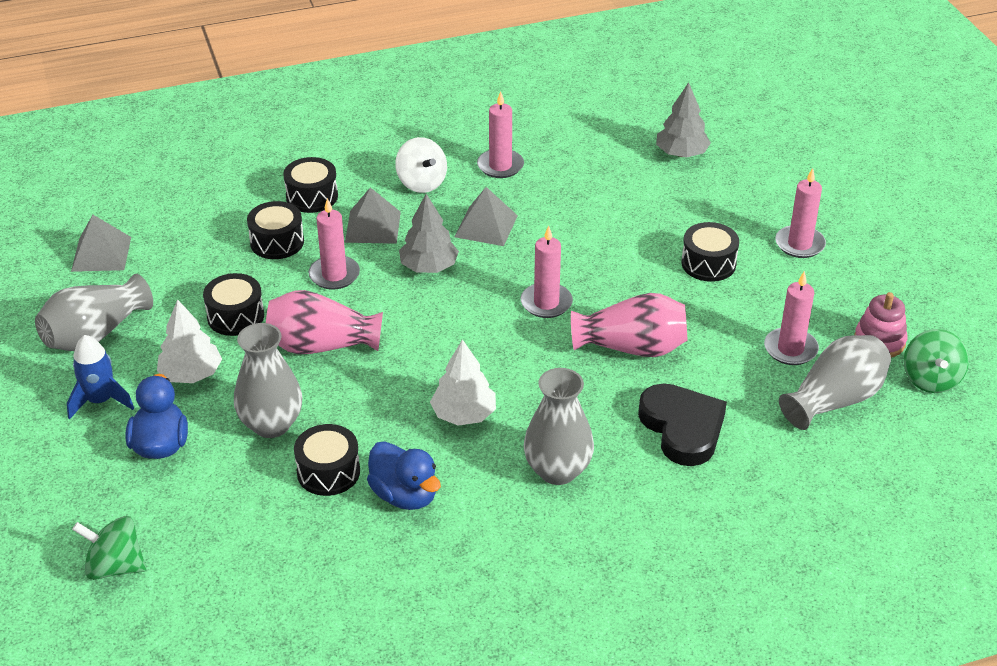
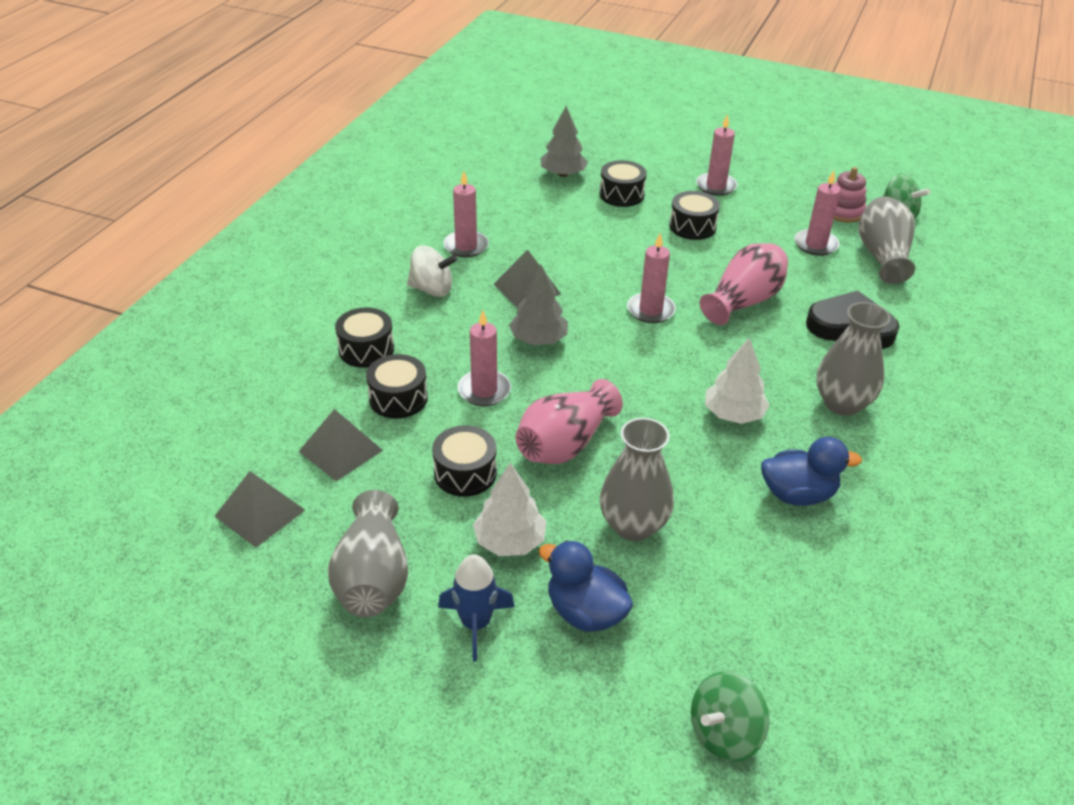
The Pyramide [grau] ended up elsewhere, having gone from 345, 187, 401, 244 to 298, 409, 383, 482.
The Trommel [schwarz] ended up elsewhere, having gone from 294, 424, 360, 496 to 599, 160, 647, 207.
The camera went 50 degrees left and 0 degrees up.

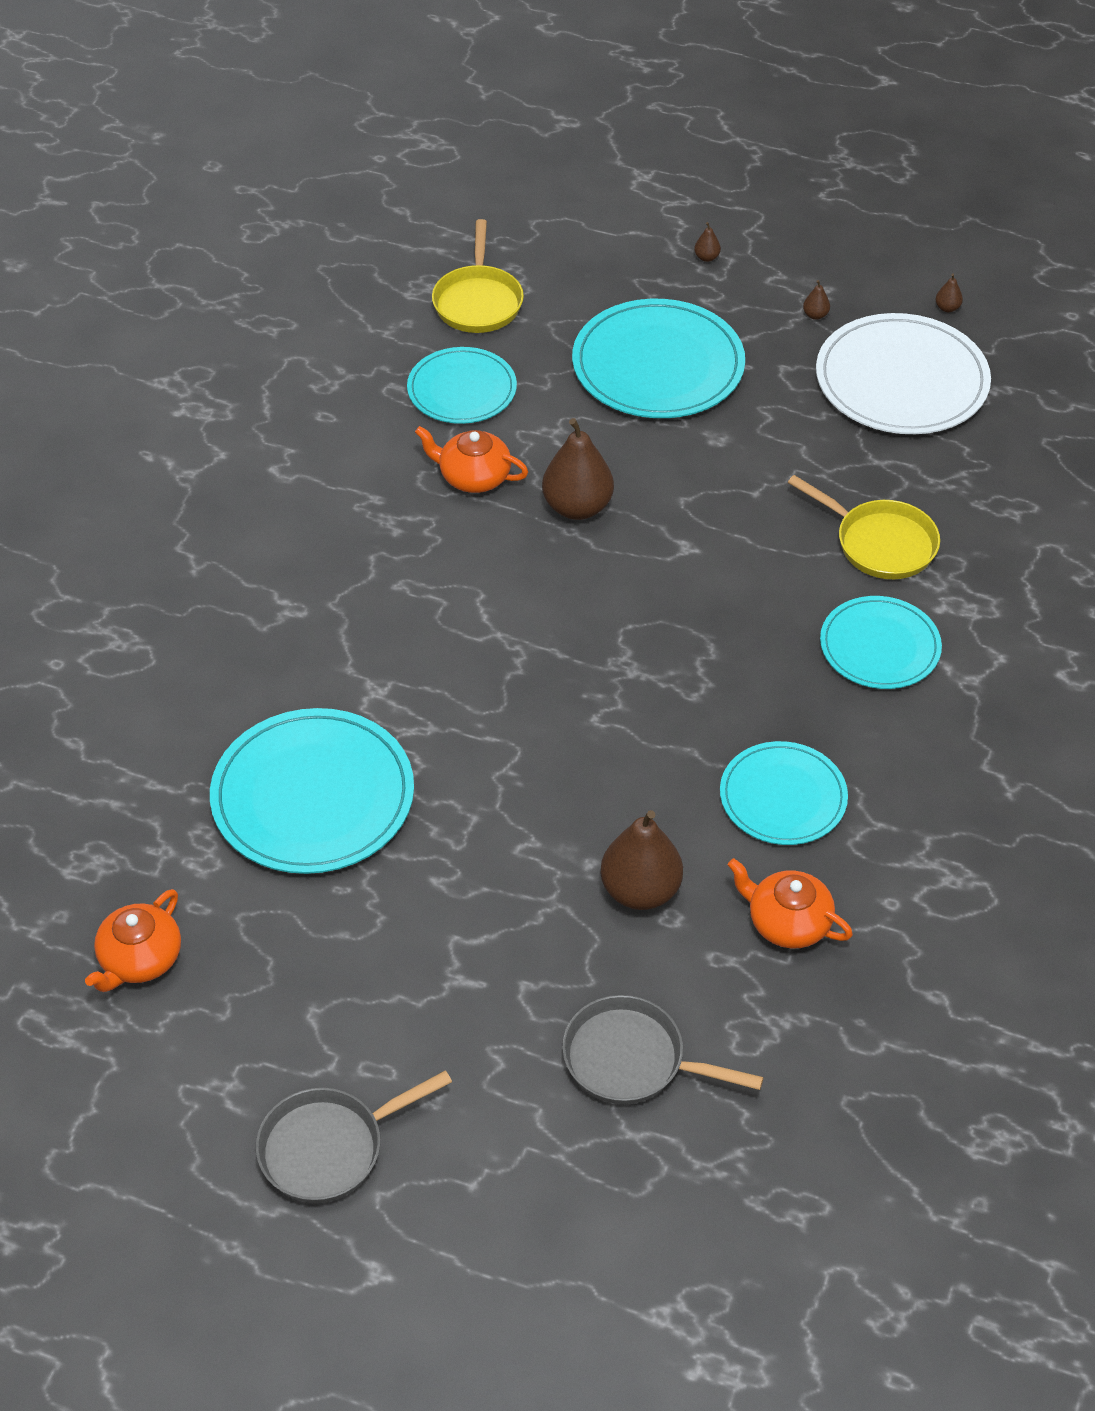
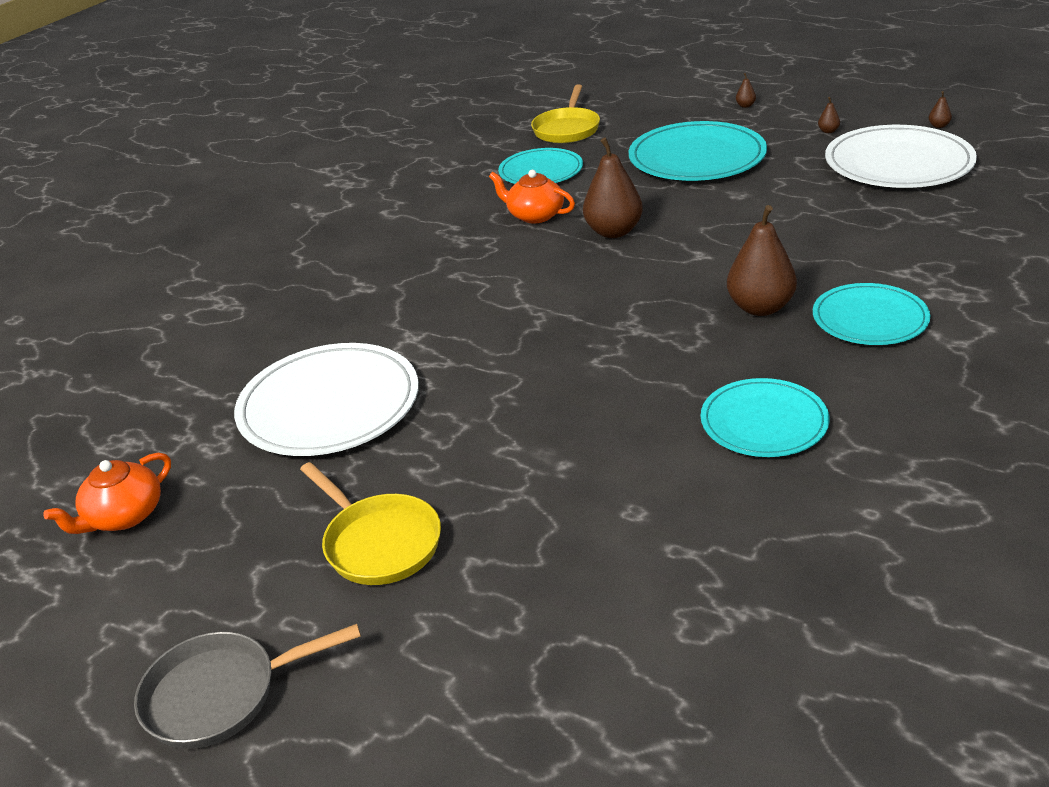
What was the Teller [türkis] at 210, 708, 414, 874 turned into the Teller [weiß] at 234, 343, 419, 456.
The Pfanne [gelb] ended up elsewhere, having gone from 788, 475, 940, 579 to 300, 462, 441, 585.
The Birne [braun] ended up elsewhere, having gone from 600, 810, 683, 910 to 727, 205, 797, 316.
The second view lost the Pfanne [grau] at 562, 995, 764, 1104.
The second view lost the Teekanne [orange] at 728, 858, 853, 948.
The camera went 15 degrees right and 15 degrees down.

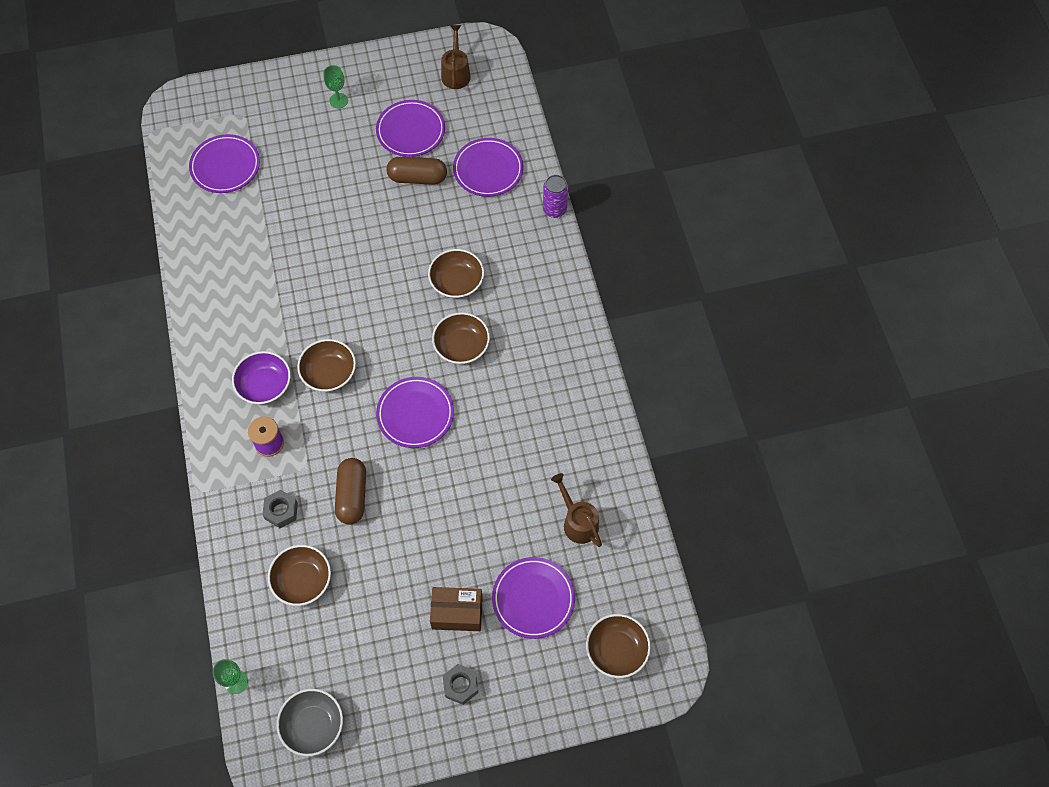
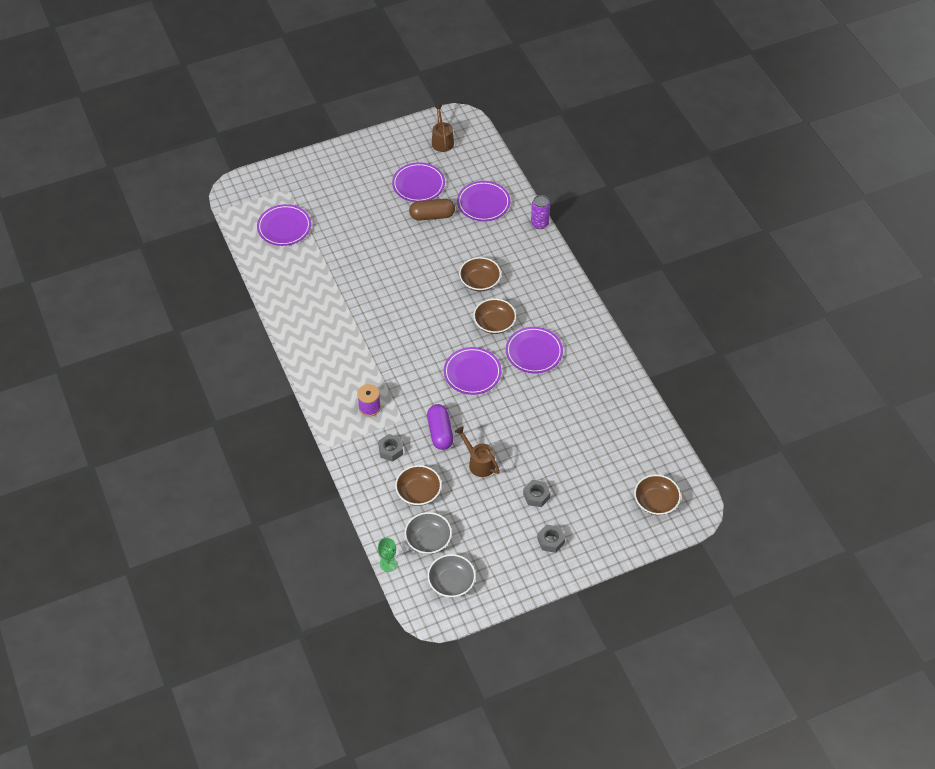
The second view gained the Schüssel [grau] at 405, 512, 452, 554.
What was the Kapsel [braun] at 335, 458, 366, 525 turned into the Kapsel [lila] at 427, 404, 453, 450.
The Gießkanne [braun] ended up elsewhere, having gone from 551, 473, 602, 547 to 455, 426, 500, 477.
The Teller [lila] ended up elsewhere, having gone from 492, 557, 575, 639 to 506, 327, 563, 373.
Where the Schachtel [braun] stood at 430, 587, 483, 631, the Sechskantmutter [grau] came to stand at 523, 480, 550, 507.
The second view lost the Schüssel [lila] at 232, 351, 291, 404.
The second view lost the Schüssel [braun] at 297, 339, 356, 392.
The second view lost the Kelch [grün] at 323, 65, 348, 108.
The camera went 10 degrees left and 10 degrees down.

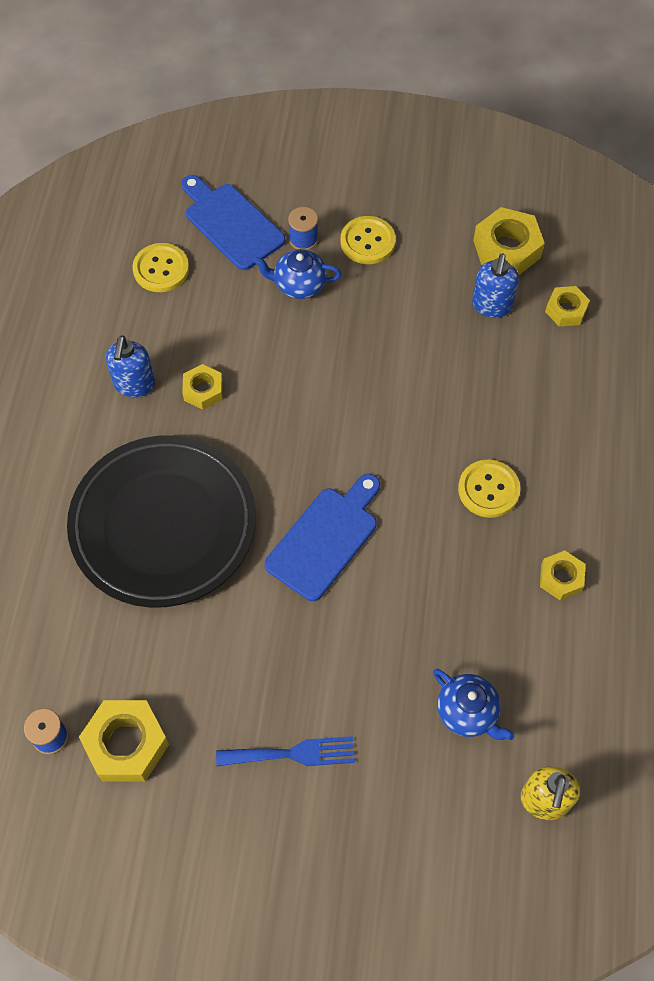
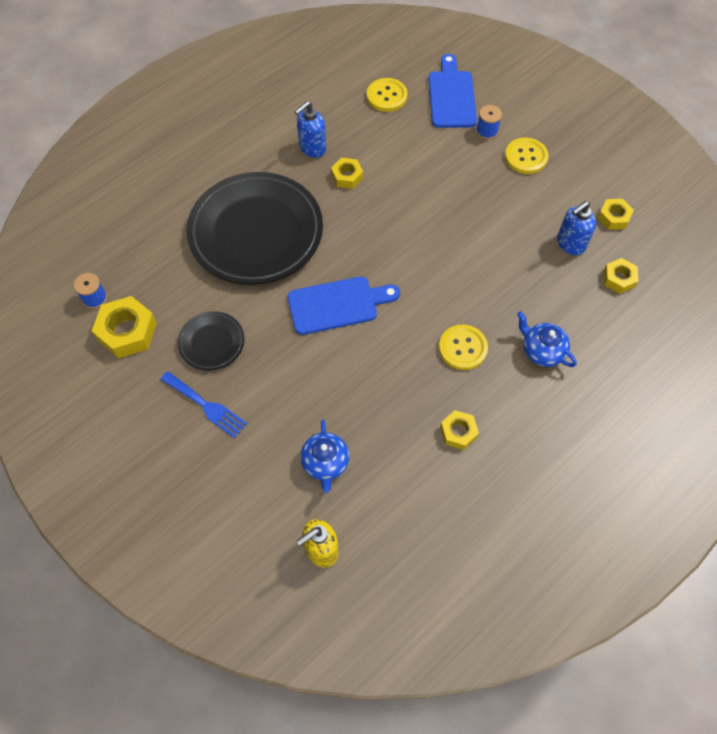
The second view gained the Teller [schwarz] at 177, 311, 245, 371.
The Teekanne [blau] ended up elsewhere, having gone from 253, 249, 341, 299 to 517, 311, 577, 367.
The size of the Sechskantmutter [gelb] at 473, 207, 545, 275 changed by a factor of 0.60.
The camera went 40 degrees right and 0 degrees up.

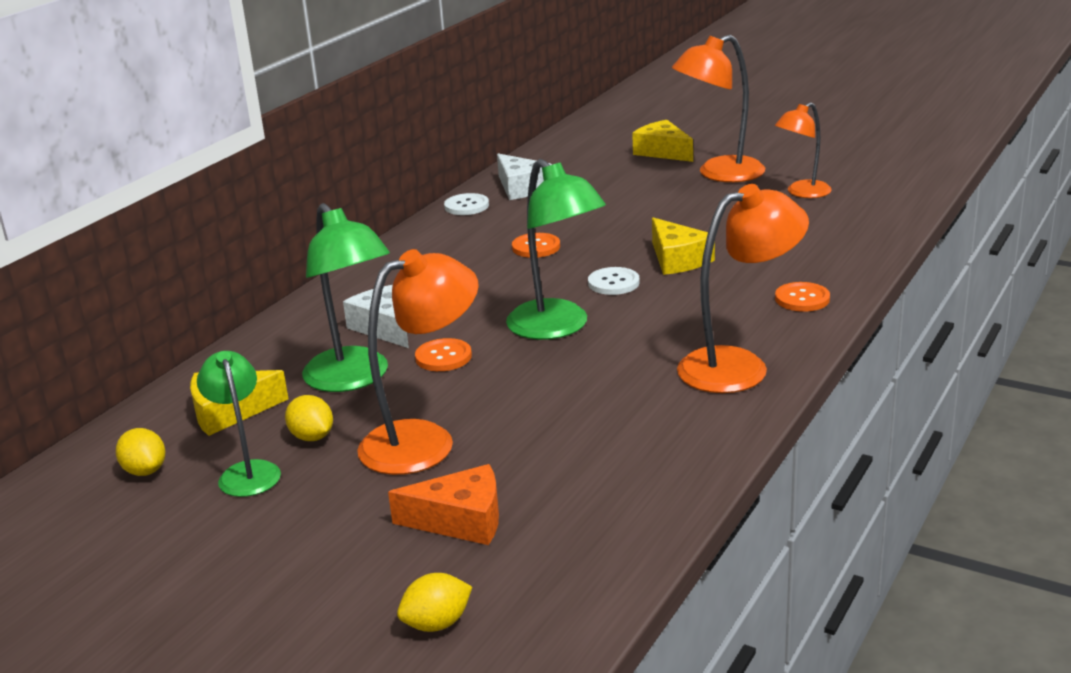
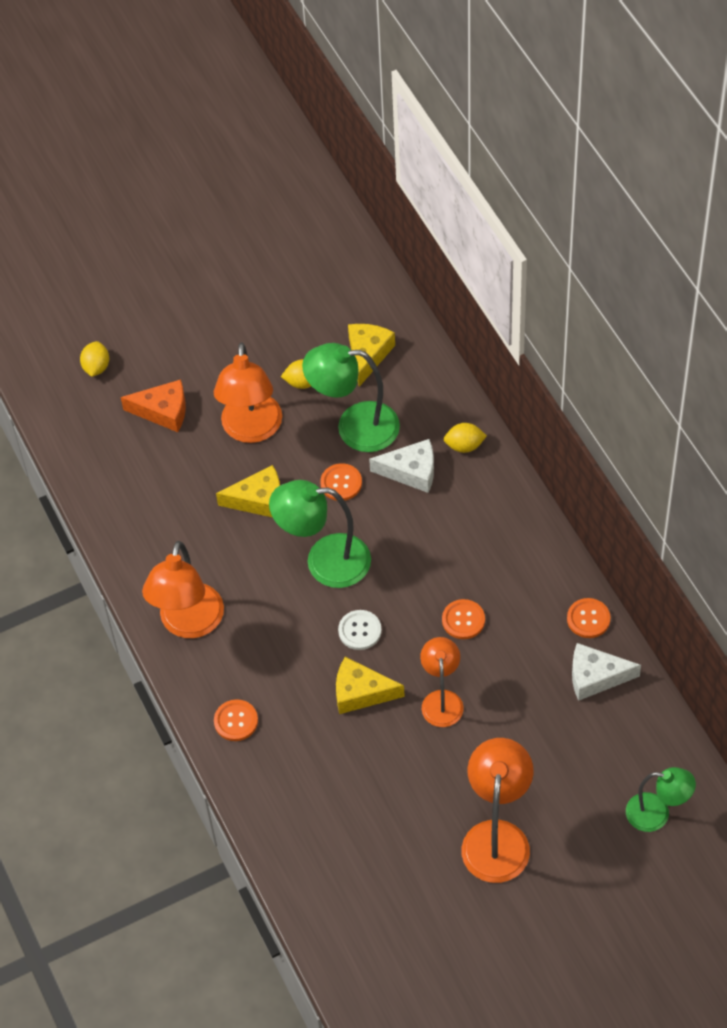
The Käse [orange] at 388, 464, 499, 545 ended up facing another way, 120 degrees counterclockwise from before.
The Käse [gelb] ended up elsewhere, having gone from 632, 120, 693, 162 to 216, 465, 280, 518.
The Lampe [orange] ended up elsewhere, having gone from 775, 102, 832, 198 to 420, 637, 464, 727.
The Zitrone [gelb] ended up elsewhere, having gone from 116, 428, 165, 476 to 444, 423, 487, 453.
What was the Knopf [weiß] at 444, 193, 489, 215 turned into the Knopf [orange] at 567, 598, 610, 638.
The Lampe [grün] ended up elsewhere, having gone from 197, 351, 281, 497 to 626, 767, 696, 832.
The camera went 125 degrees right and 30 degrees up.

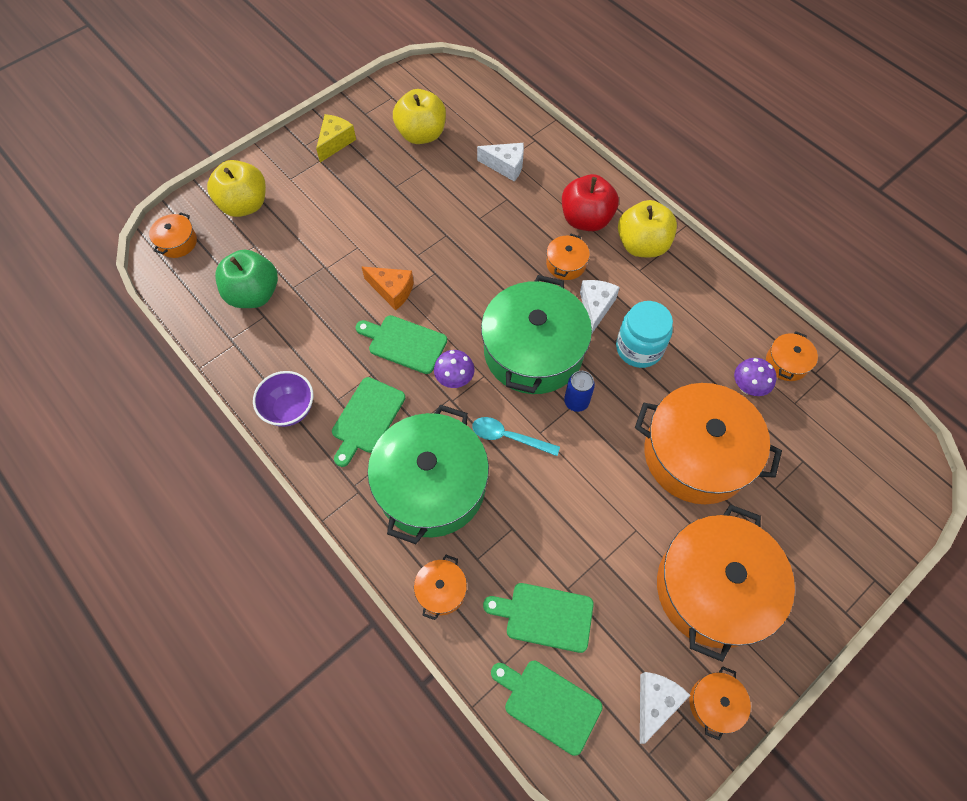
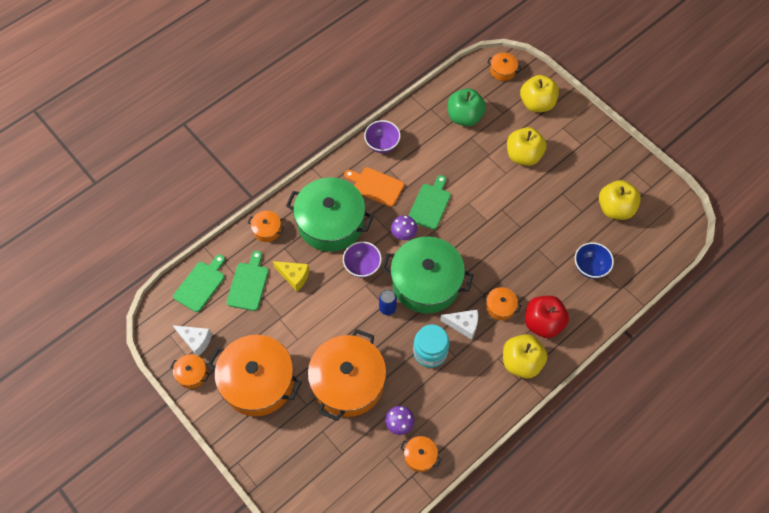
The Käse [gelb] ended up elsewhere, having gone from 316, 114, 356, 162 to 273, 261, 310, 291.
Where the Löffel [türkis] stood at 472, 417, 560, 456, the Schüssel [lila] came to stand at 343, 241, 382, 278.
What was the Schneidebrett [grün] at 332, 377, 405, 467 turned into the Schneidebrett [orange] at 344, 167, 404, 207.
The second view gained the Apfel [gelb] at 507, 127, 547, 166.
Where the Käse [weiß] stood at 477, 143, 524, 182, the Schüssel [blau] came to stand at 575, 242, 614, 279.
The second view lost the Käse [orange] at 362, 267, 414, 310.
The camera went 90 degrees right and 0 degrees up.

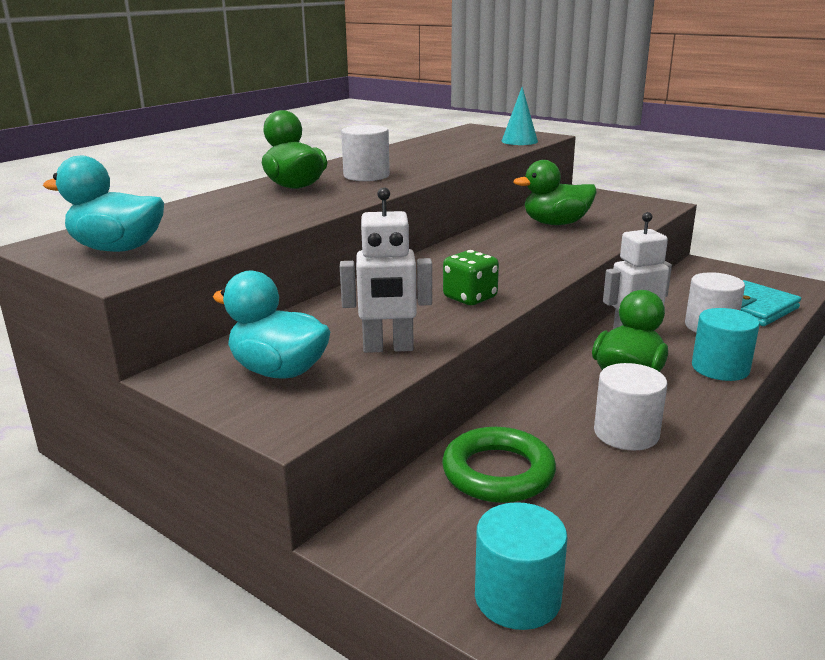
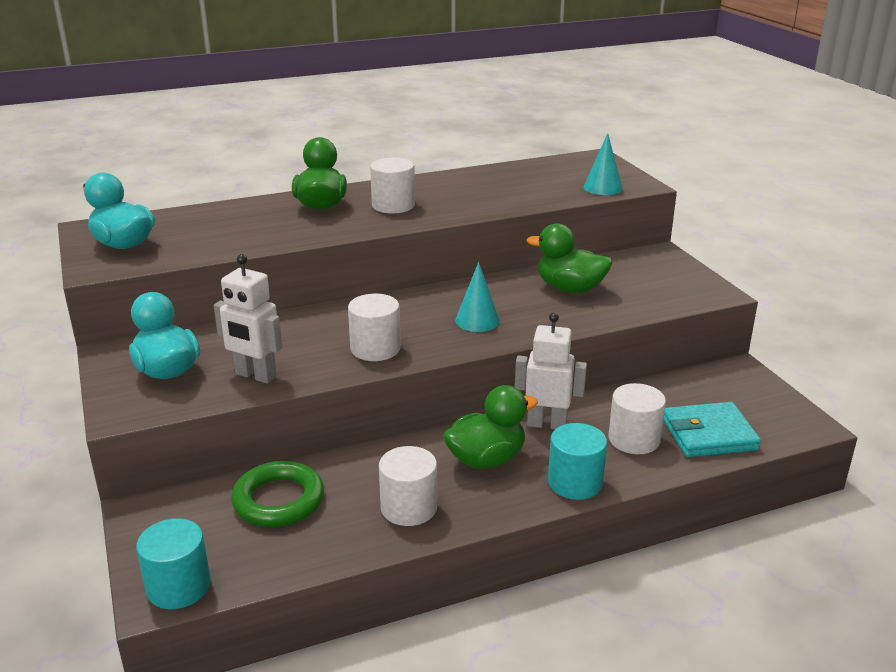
Where the Spielwürfel [grün] stood at 443, 250, 499, 305, the Vollzylinder [weiß] came to stand at 348, 294, 401, 361.
The second view gained the Kegel [türkis] at 455, 262, 500, 332.
The camera went 30 degrees right and 5 degrees up.

